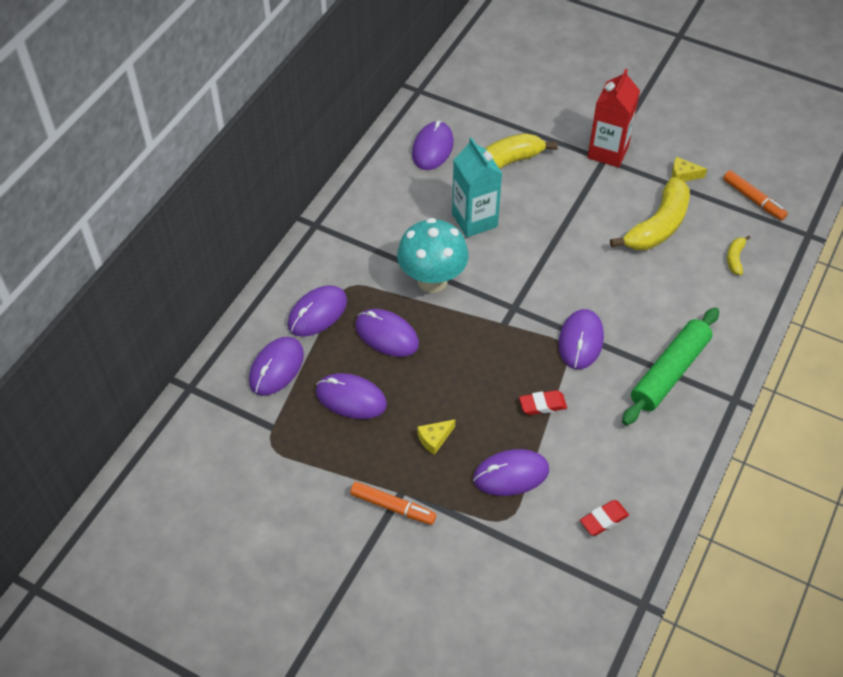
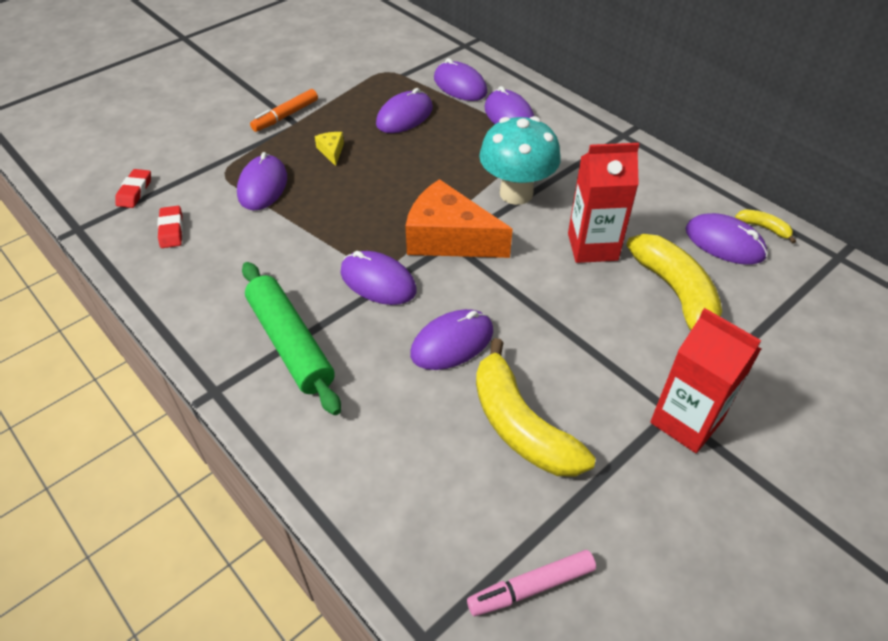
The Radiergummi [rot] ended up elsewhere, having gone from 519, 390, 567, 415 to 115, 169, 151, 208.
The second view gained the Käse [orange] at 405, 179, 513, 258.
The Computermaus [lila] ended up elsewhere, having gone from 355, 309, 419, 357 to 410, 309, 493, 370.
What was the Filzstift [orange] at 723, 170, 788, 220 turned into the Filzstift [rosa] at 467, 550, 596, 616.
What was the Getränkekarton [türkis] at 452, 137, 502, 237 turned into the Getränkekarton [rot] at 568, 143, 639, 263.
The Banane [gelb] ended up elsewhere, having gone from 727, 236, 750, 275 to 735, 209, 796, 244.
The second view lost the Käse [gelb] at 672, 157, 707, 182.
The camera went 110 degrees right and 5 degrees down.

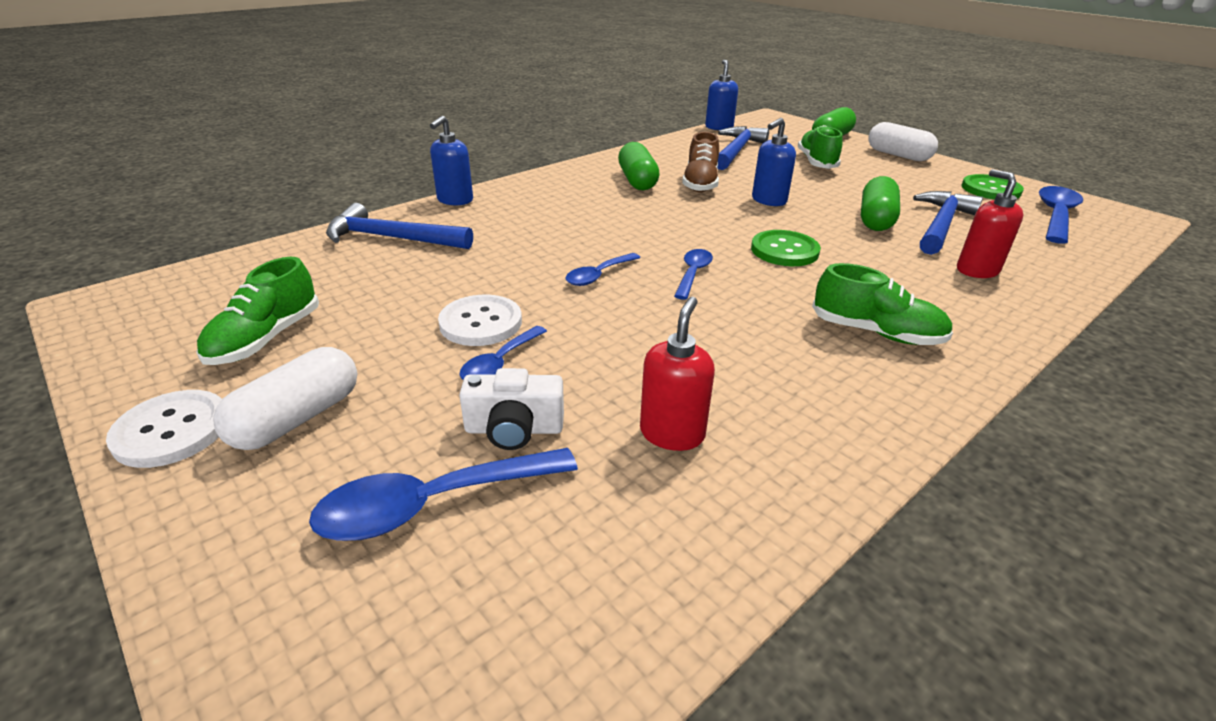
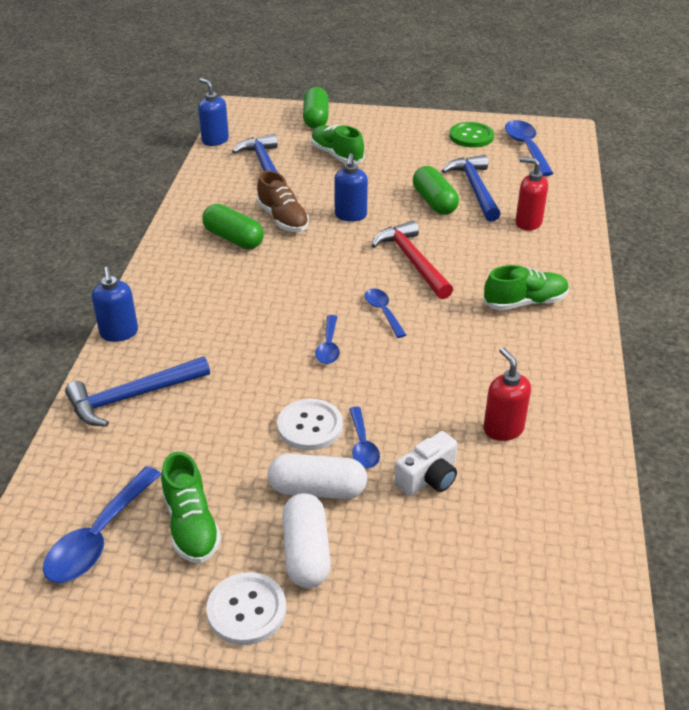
The Löffel [blau] ended up elsewhere, having gone from 309, 448, 578, 541 to 43, 466, 161, 583.
The Kapsel [weiß] ended up elsewhere, having gone from 868, 122, 938, 161 to 268, 454, 367, 499.
Where the Knopf [grün] stood at 751, 230, 821, 266, the Hammer [rot] came to stand at 371, 220, 453, 299.
The camera went 40 degrees left and 5 degrees up.

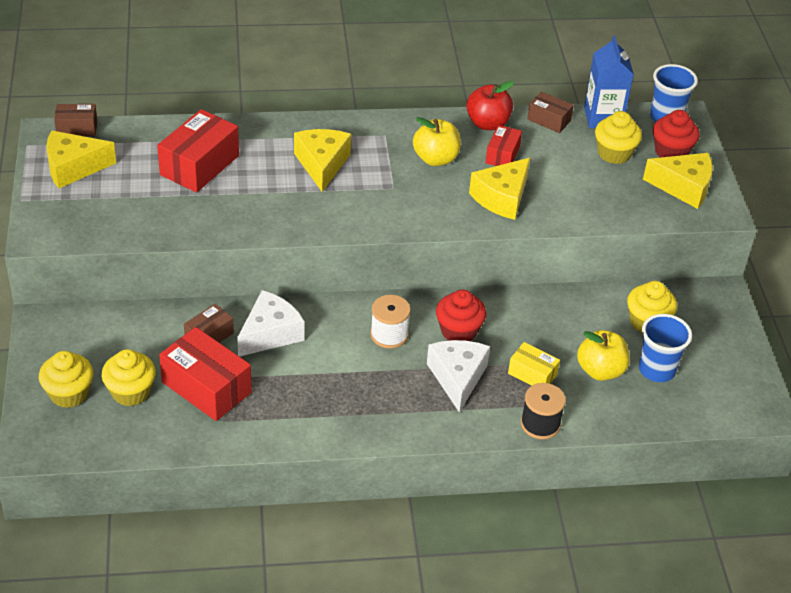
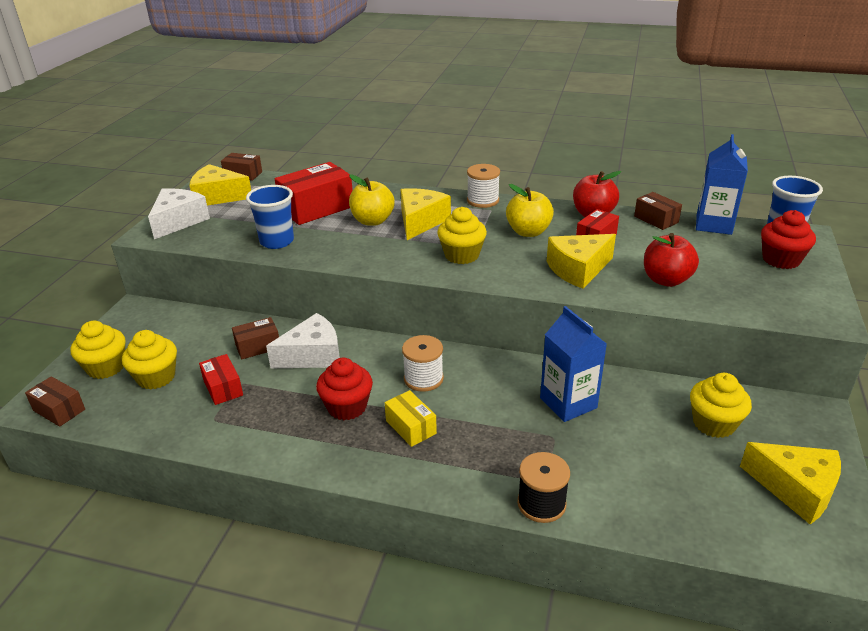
The second view gained the Schachtel [braun] at 25, 376, 85, 427.
The Käse [weiß] ended up elsewhere, having gone from 427, 340, 490, 413 to 148, 188, 210, 239.
The size of the Schachtel [rot] at 159, 327, 252, 421 changed by a factor of 0.56.
The Becher [blau] ended up elsewhere, having gone from 639, 314, 692, 382 to 246, 185, 294, 249.
The Muffin [rot] ended up elsewhere, having gone from 436, 290, 486, 341 to 316, 358, 373, 420.
The Apfel [gelb] ended up elsewhere, having gone from 577, 330, 630, 381 to 349, 175, 395, 226.
The Schachtel [gelb] ended up elsewhere, having gone from 508, 342, 560, 386 to 385, 390, 437, 447.
The Muffin [gelb] ended up elsewhere, having gone from 595, 111, 642, 164 to 437, 207, 487, 264.
The second view gained the Garnrolle [weiß] at 467, 164, 500, 208.
The second view gained the Getränkekarton [blau] at 540, 306, 607, 422.
The second view gained the Apfel [rot] at 644, 233, 699, 287.
The Käse [gelb] ended up elsewhere, having gone from 643, 153, 713, 209 to 740, 442, 841, 524.
The camera went 25 degrees right and 10 degrees down.

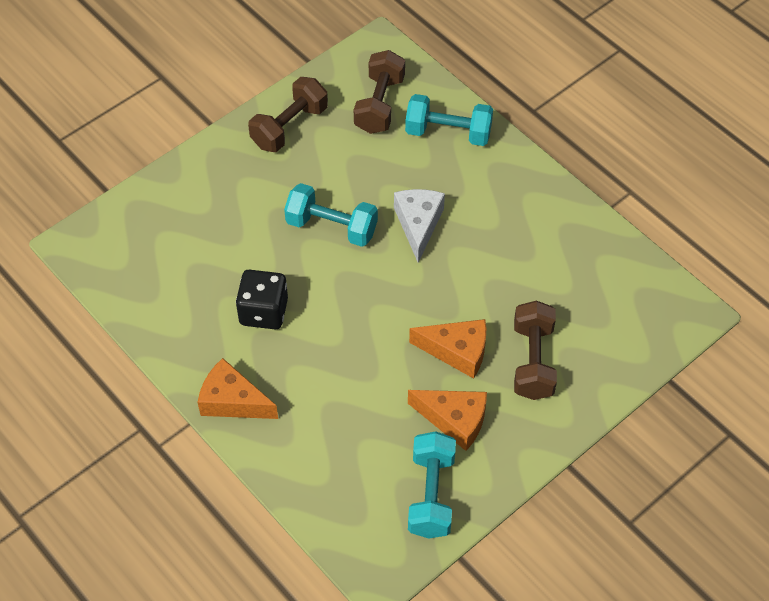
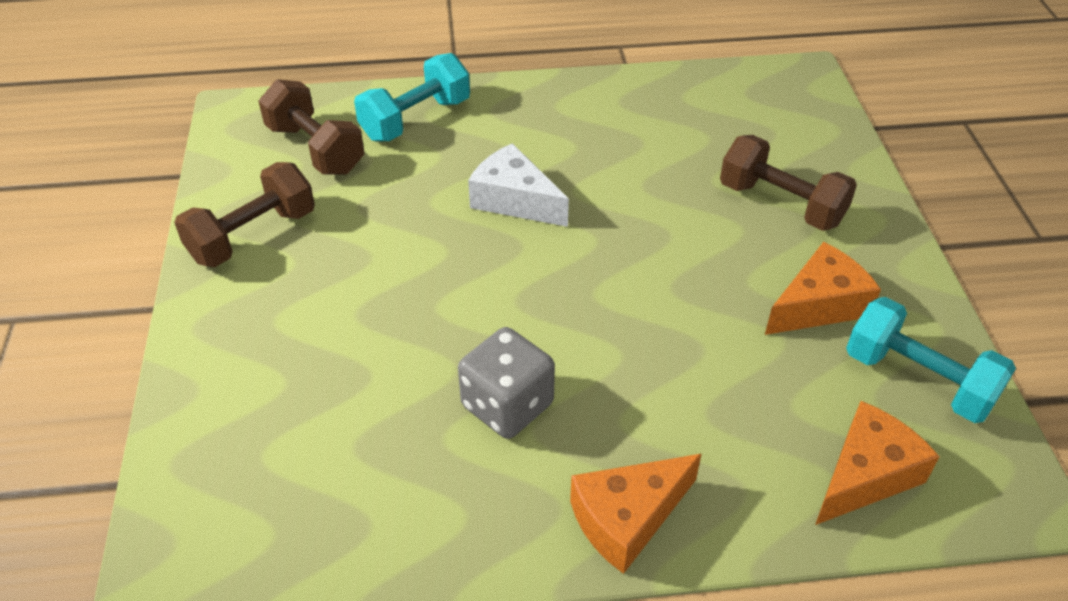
The Hantel [braun] at 248, 77, 328, 152 ended up facing another way, 60 degrees clockwise from before.
What was the Spielwürfel [schwarz] at 236, 270, 288, 329 turned into the Spielwürfel [grau] at 458, 327, 555, 439.
The Käse [orange] ended up elsewhere, having gone from 409, 319, 486, 379 to 815, 401, 940, 525.
The second view lost the Hantel [türkis] at 284, 183, 378, 247.
The camera went 55 degrees left and 10 degrees down.

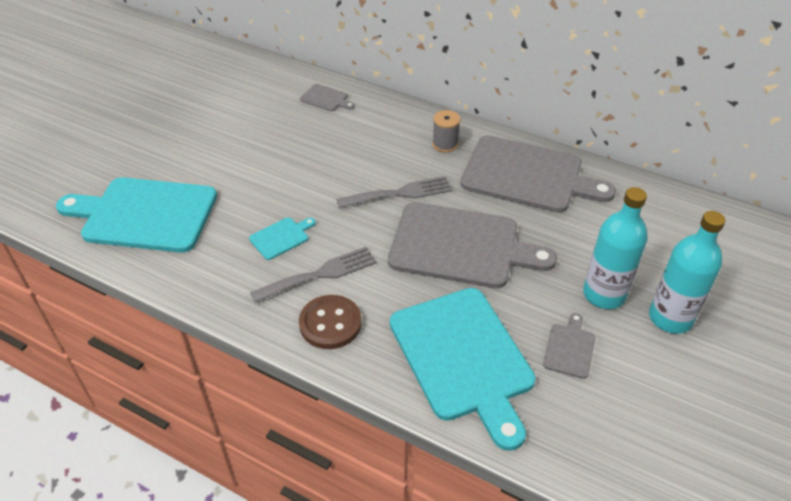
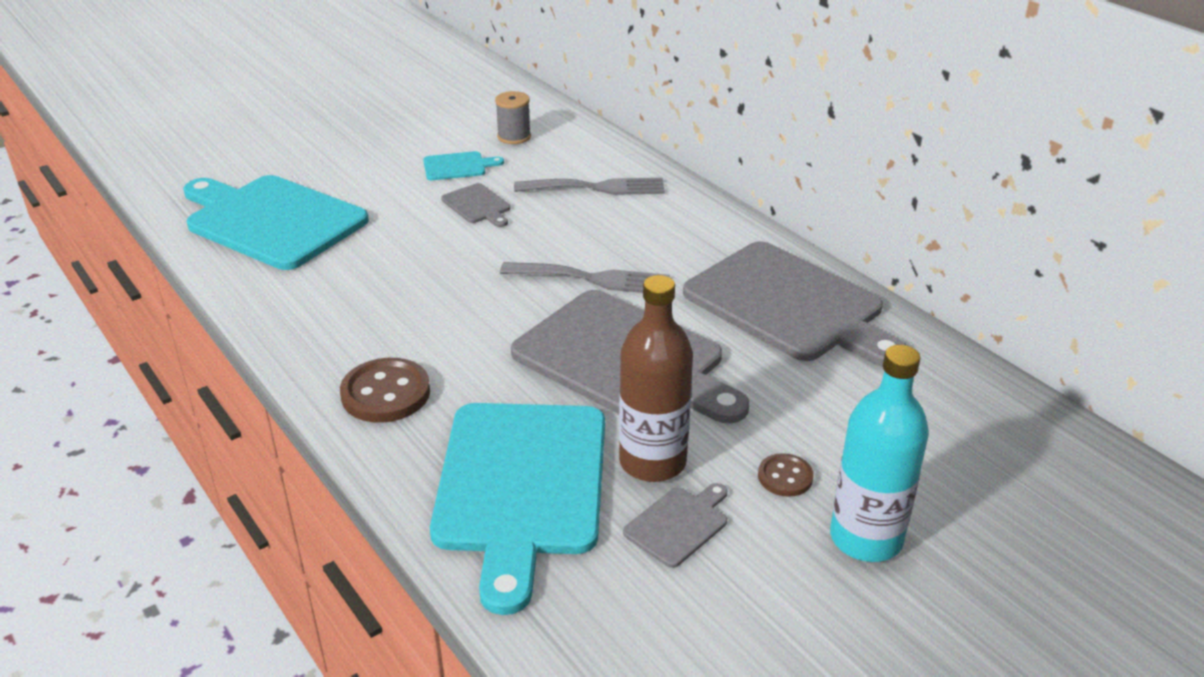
The Schneidebrett [türkis] ended up elsewhere, having gone from 249, 217, 316, 260 to 423, 151, 504, 180.
The Schneidebrett [grau] ended up elsewhere, having gone from 300, 84, 355, 111 to 441, 183, 510, 227.
The Garnrolle [grau] ended up elsewhere, having gone from 432, 110, 460, 153 to 495, 91, 531, 144.
The Gabel [grau] ended up elsewhere, having gone from 250, 246, 377, 303 to 514, 178, 665, 195.
The second view gained the Flasche [braun] at 619, 275, 693, 482.
Where the Flasche [türkis] stood at 583, 187, 648, 309, the Knopf [braun] came to stand at 758, 453, 814, 497.
The camera went 25 degrees right and 10 degrees down.

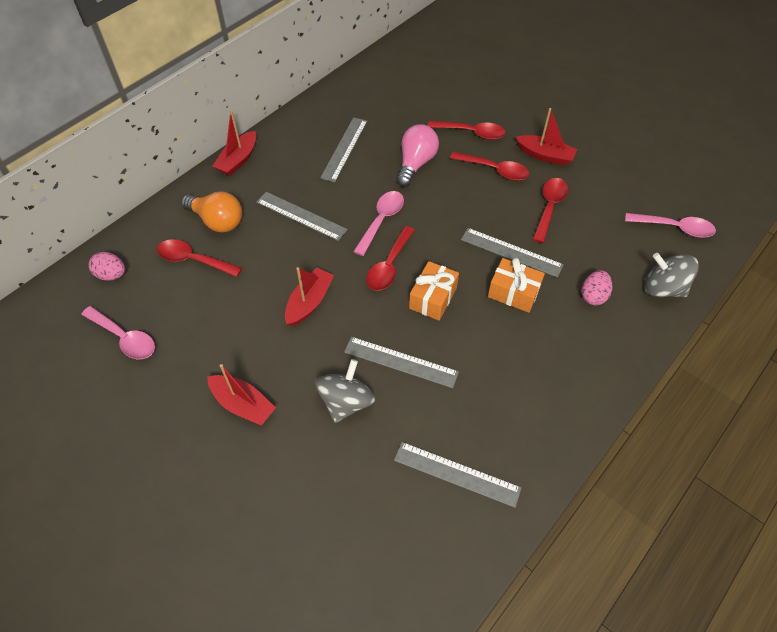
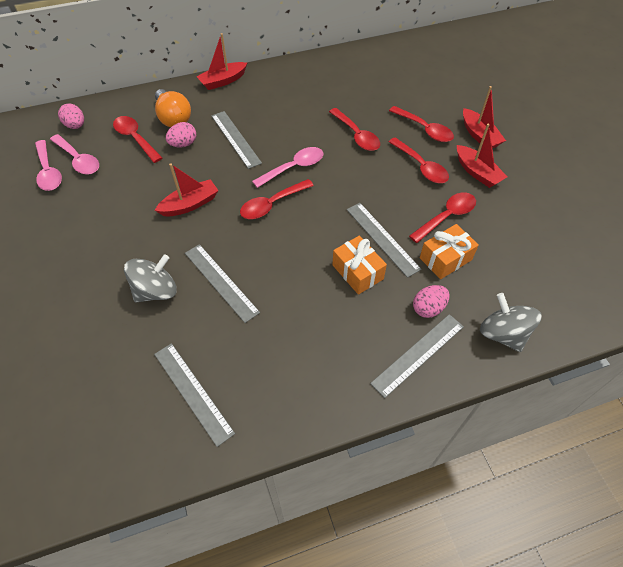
The Löffel [rosa] ended up elsewhere, having gone from 625, 213, 716, 238 to 50, 134, 99, 175.
The second view gained the Ei [rosa] at 166, 122, 196, 148.
Where the Glühbirne [rosa] stood at 396, 124, 439, 187, the Löffel [rot] came to stand at 329, 108, 380, 151.
The Lineal [grau] ended up elsewhere, having gone from 320, 117, 367, 182 to 370, 314, 464, 398.
The Geschenk [orange] ended up elsewhere, having gone from 409, 261, 459, 321 to 420, 224, 479, 279.
The Boot [rot] ended up elsewhere, having gone from 207, 364, 276, 426 to 463, 86, 506, 148.
The camera went 30 degrees right and 0 degrees up.

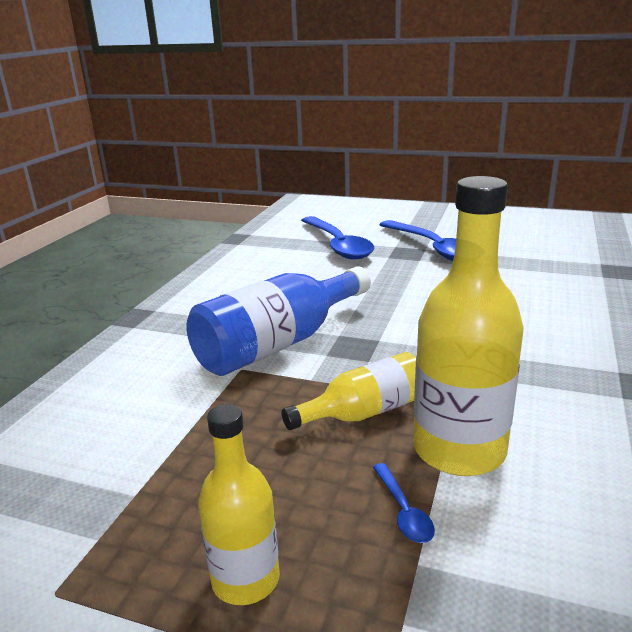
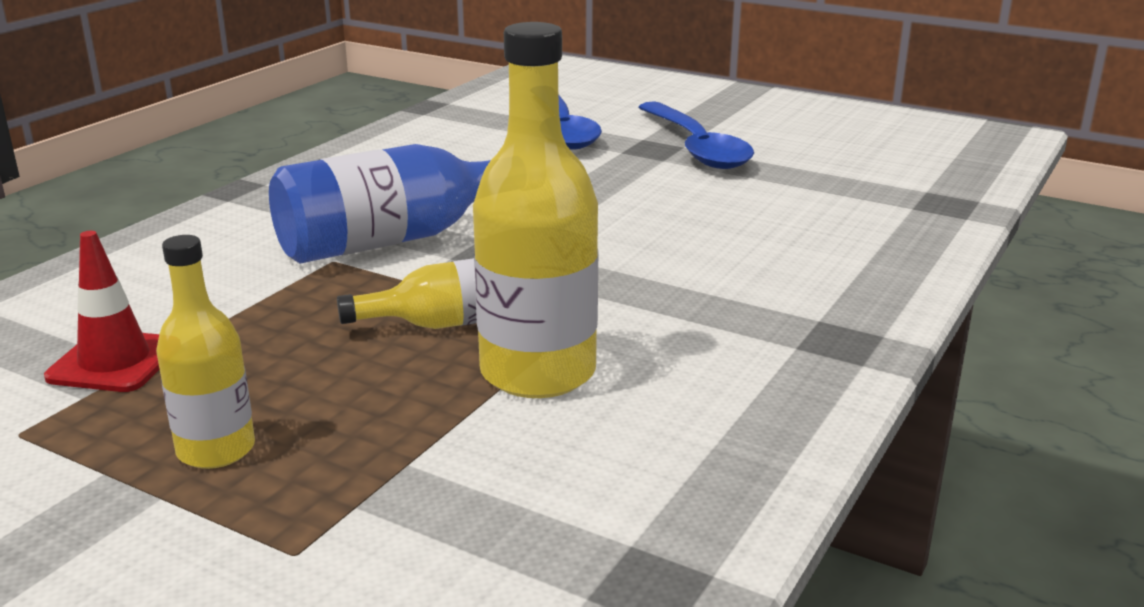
The second view gained the Leitkegel [rot] at 44, 231, 160, 392.
The second view lost the Löffel [blau] at 373, 463, 435, 543.
The camera went 10 degrees right and 0 degrees up.

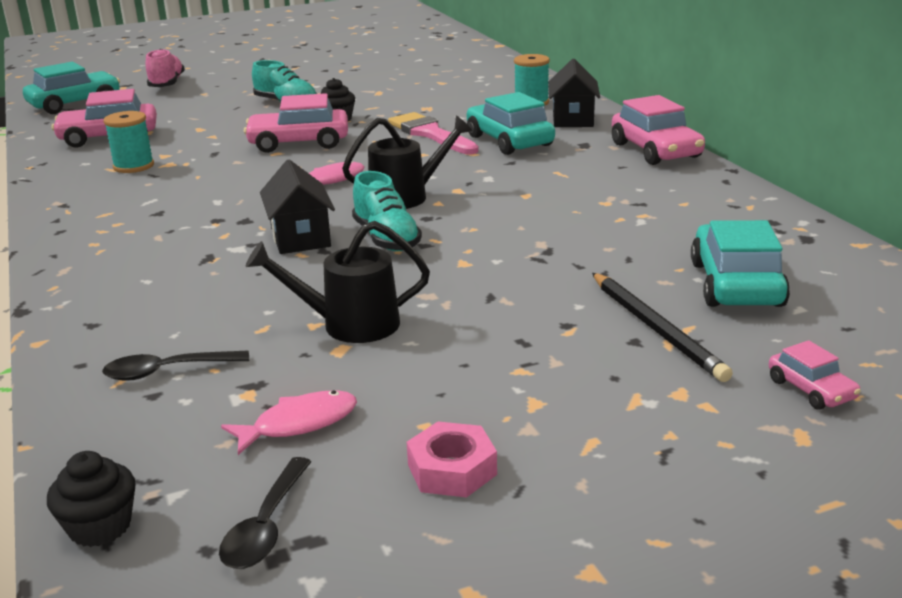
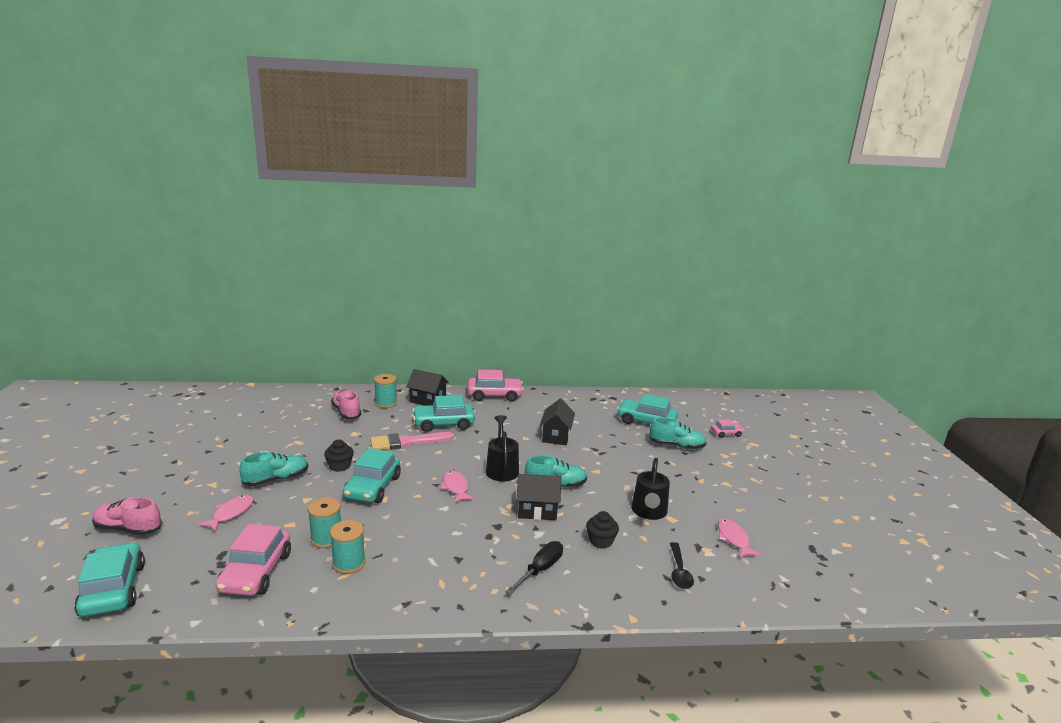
The second view gained the Fisch [rosa] at 197, 495, 254, 532.
The second view gained the Garnrolle [türkis] at 308, 497, 341, 548.
The second view gained the Schuh [rosa] at 331, 390, 361, 419.
What was the Auto [rosa] at 244, 93, 348, 153 turned into the Auto [türkis] at 343, 448, 401, 503.
The second view gained the Schraubenzieher [schwarz] at 506, 541, 563, 594.
The second view gained the Haus [schwarz] at 540, 398, 575, 445.
The Muffin [schwarz] ended up elsewhere, having gone from 47, 451, 135, 547 to 586, 511, 619, 549.
Where the Bleistift [schwarz] stood at 592, 273, 733, 382, the Schuh [türkis] came to stand at 649, 417, 707, 449.
The second view lost the Löffel [schwarz] at 219, 457, 312, 569.
The second view lost the Sechskantmutter [rosa] at 407, 422, 497, 497.
The camera went 75 degrees left and 5 degrees down.

